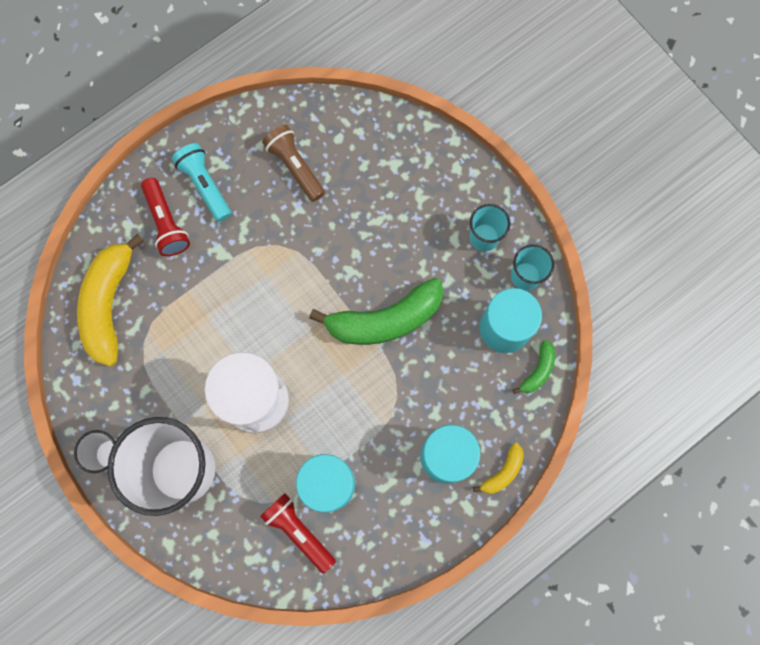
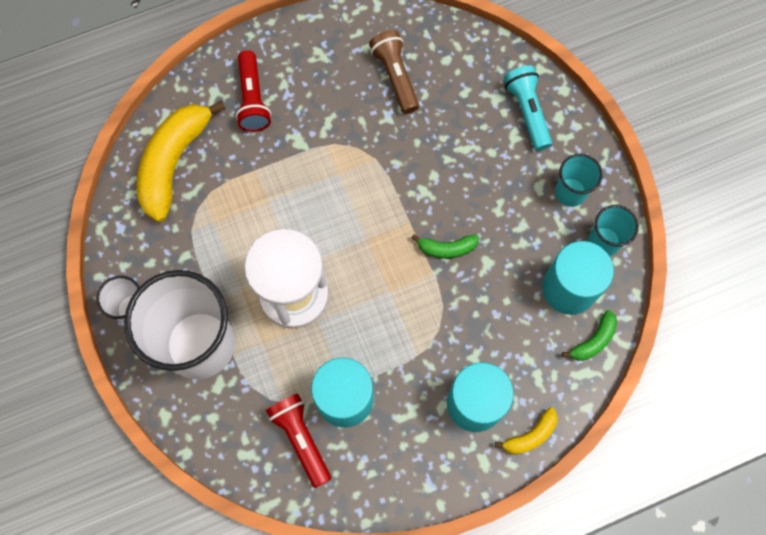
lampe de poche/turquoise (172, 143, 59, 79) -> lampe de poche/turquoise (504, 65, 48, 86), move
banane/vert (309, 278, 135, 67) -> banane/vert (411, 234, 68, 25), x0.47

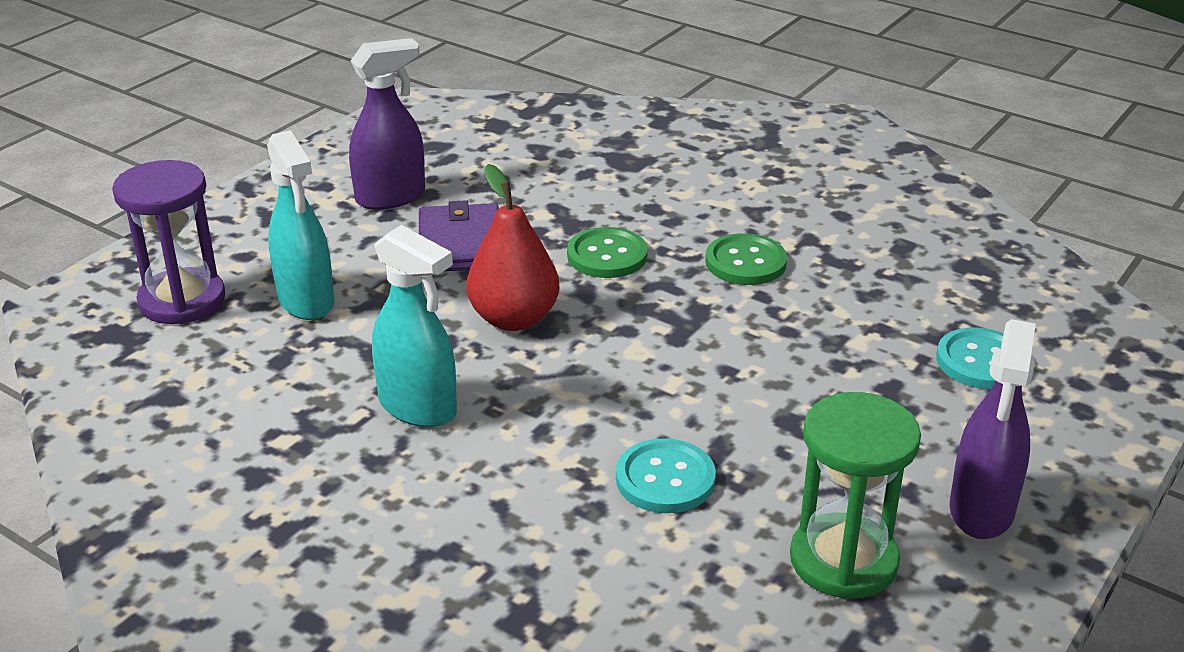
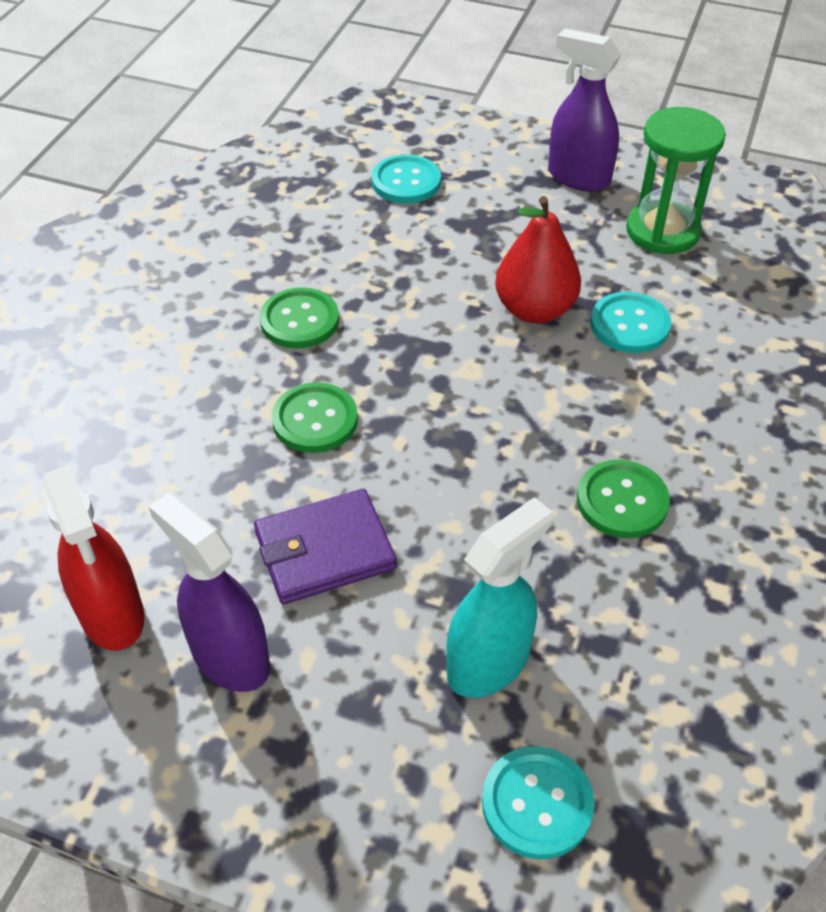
none -> vaporisateur/rouge (42, 465, 102, 186)
poire/rouge (466, 164, 94, 167) -> poire/rouge (495, 196, 86, 127), move
sablier/violet (112, 160, 114, 164) -> bouton/turquoise (482, 746, 113, 113)
vaporisateur/turquoise (372, 225, 85, 202) -> bouton/vert (577, 460, 93, 78)
vaporisateur/violet (949, 319, 87, 220) -> vaporisateur/violet (548, 28, 73, 164), 150 degrees counterclockwise

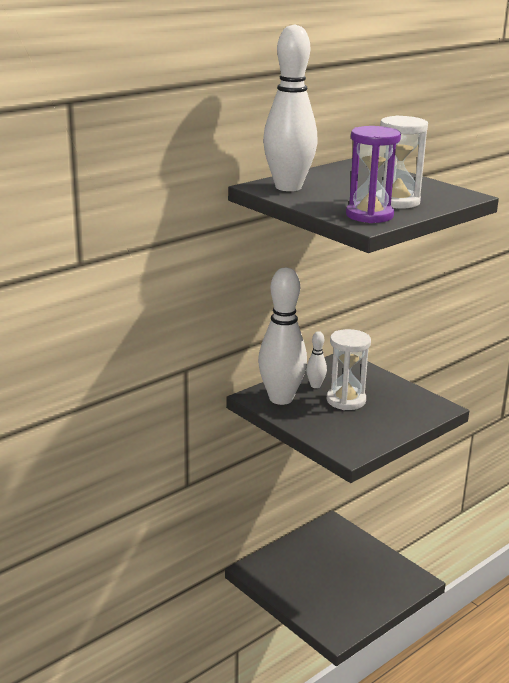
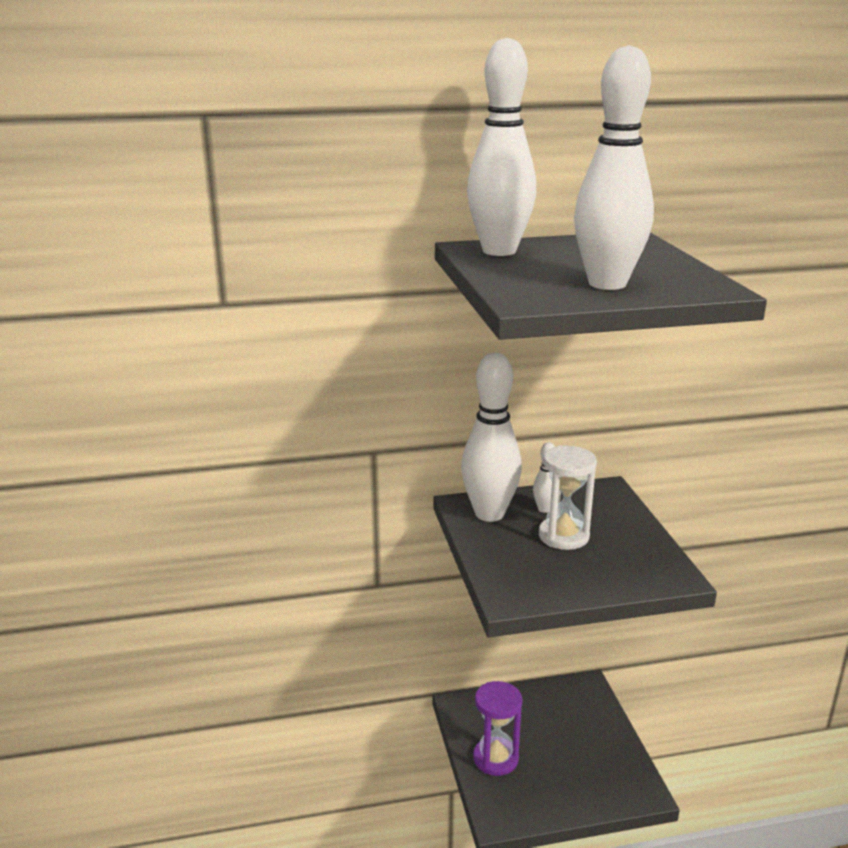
sablier/violet (346, 126, 55, 97) -> sablier/violet (473, 681, 49, 95), move
sablier/blanc (380, 116, 48, 93) -> quille/blanc (574, 45, 80, 245)

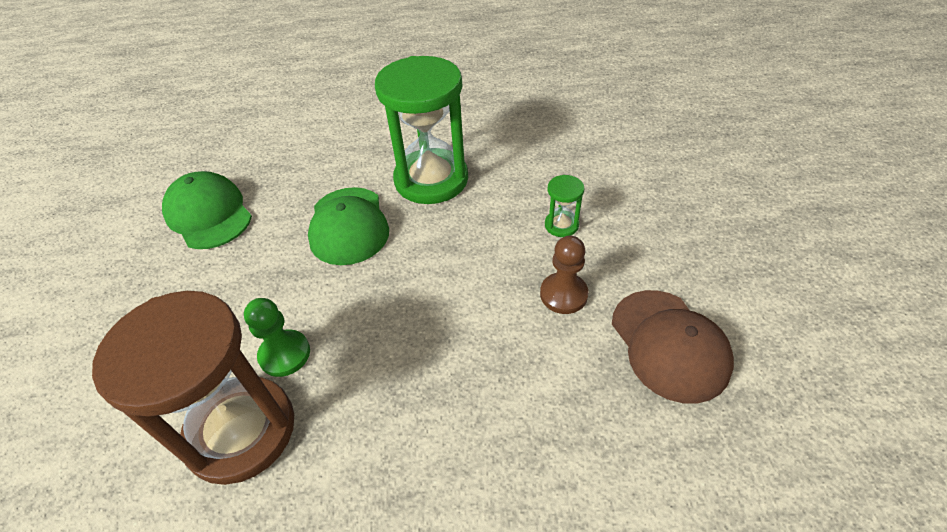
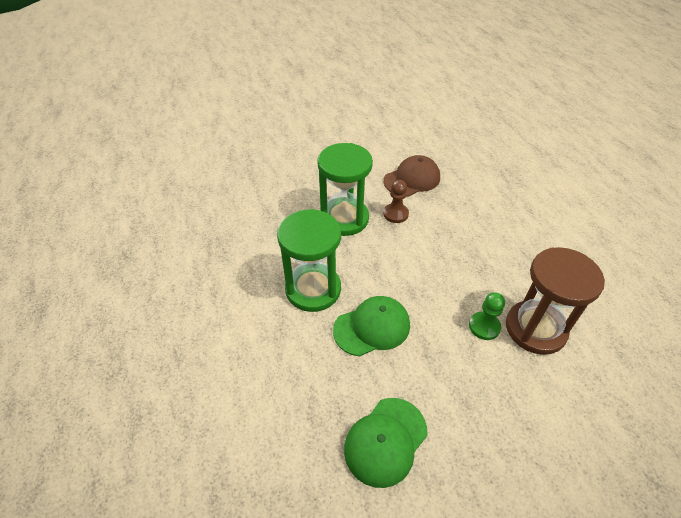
sablier/vert (545, 175, 39, 62) -> sablier/vert (317, 143, 56, 93), x2.40

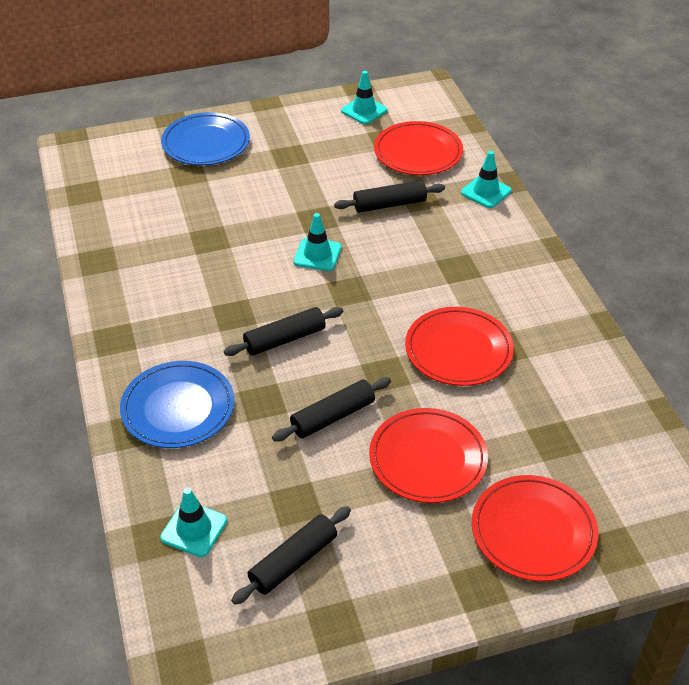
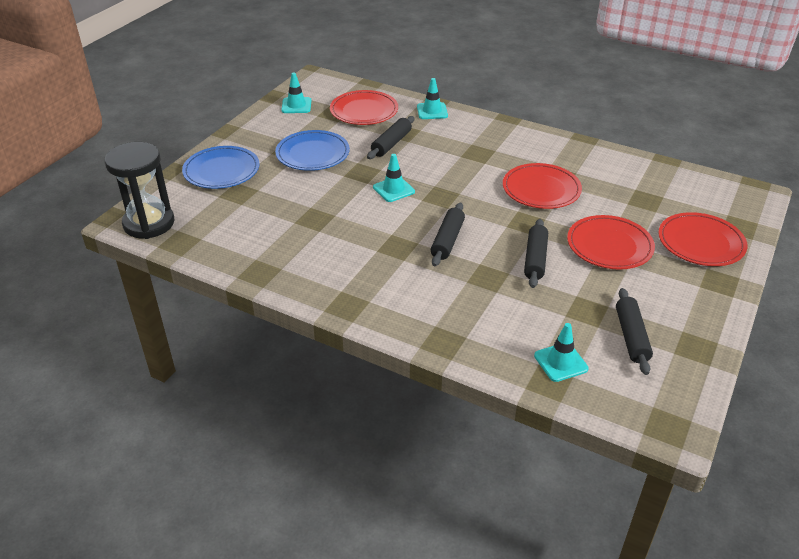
none -> sablier/noir (104, 142, 70, 97)
assiette/bleu (120, 361, 114, 87) -> assiette/bleu (275, 130, 75, 41), move

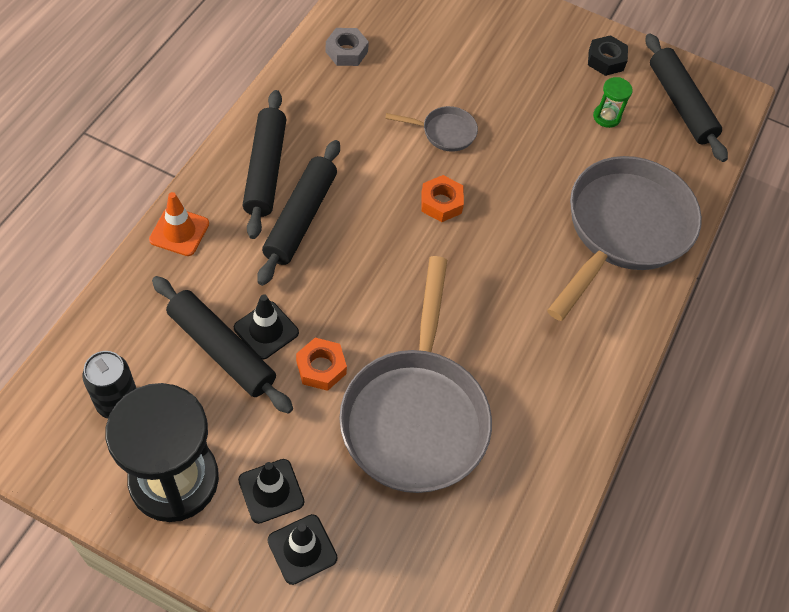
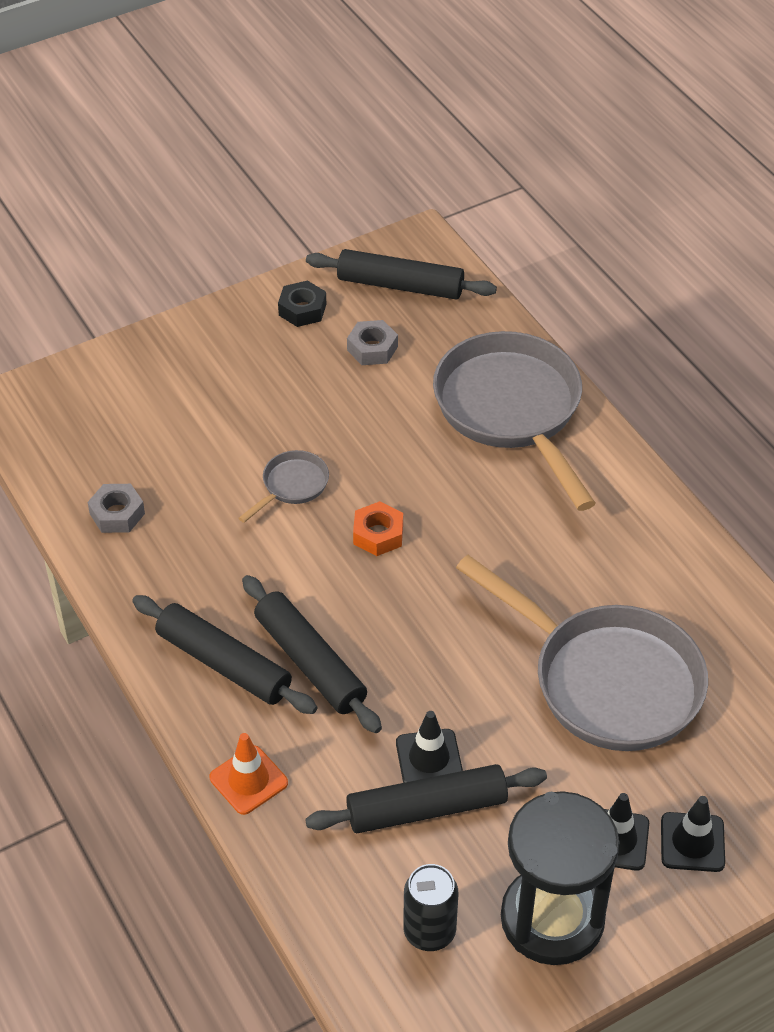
écrou/orange (296, 338, 51, 53) -> none
sablier/vert (593, 77, 40, 51) -> écrou/gris (347, 320, 51, 45)

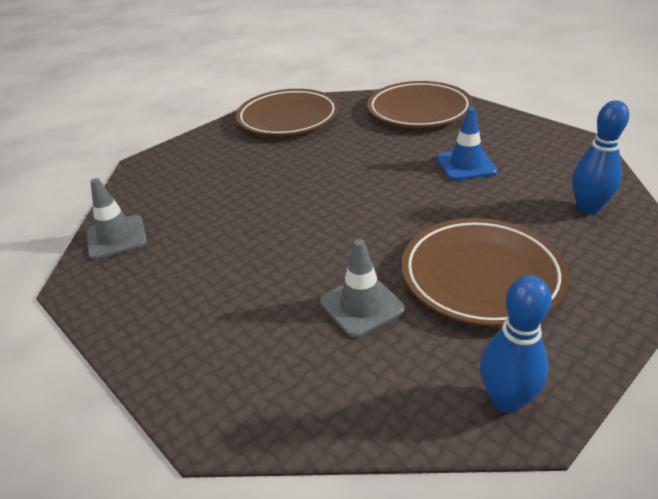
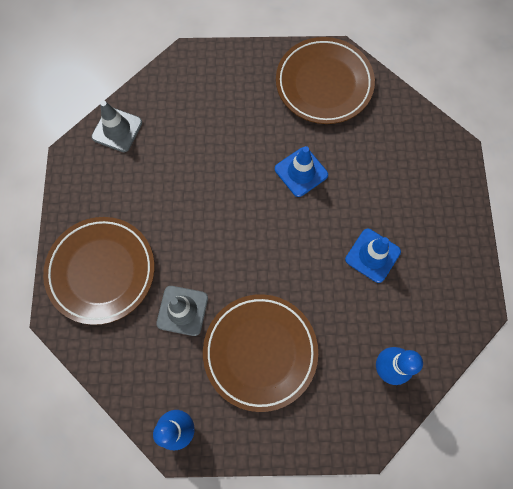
none -> cône de chantier/bleu (275, 146, 53, 51)
assiette/marron (367, 81, 106, 46) -> assiette/marron (43, 217, 112, 108), move

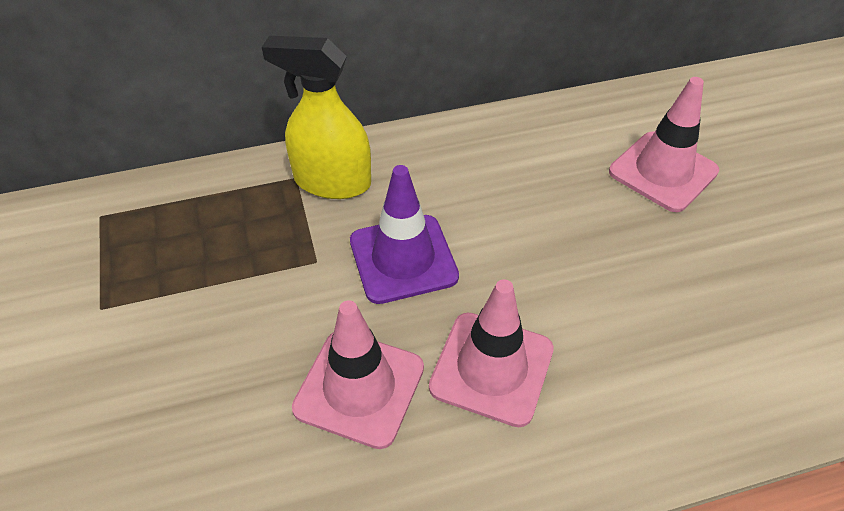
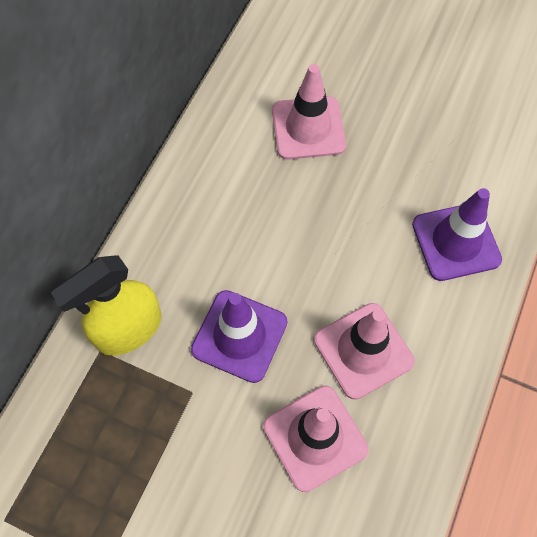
none -> cône de chantier/violet (412, 188, 90, 93)

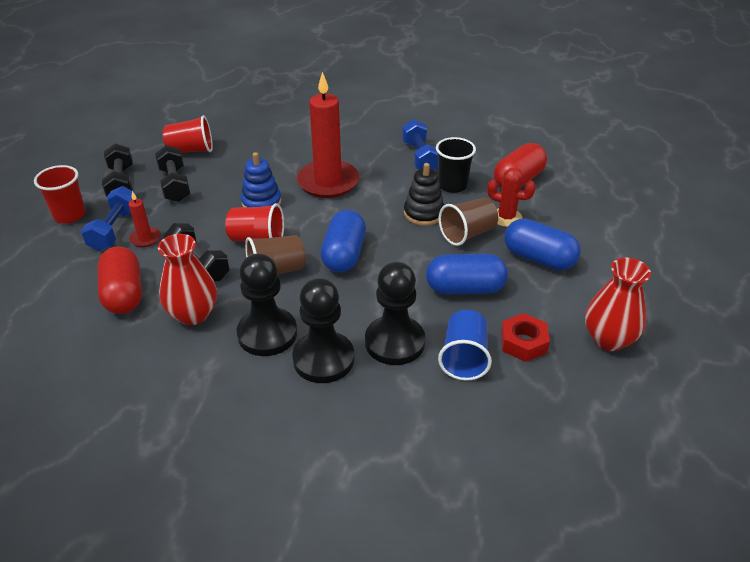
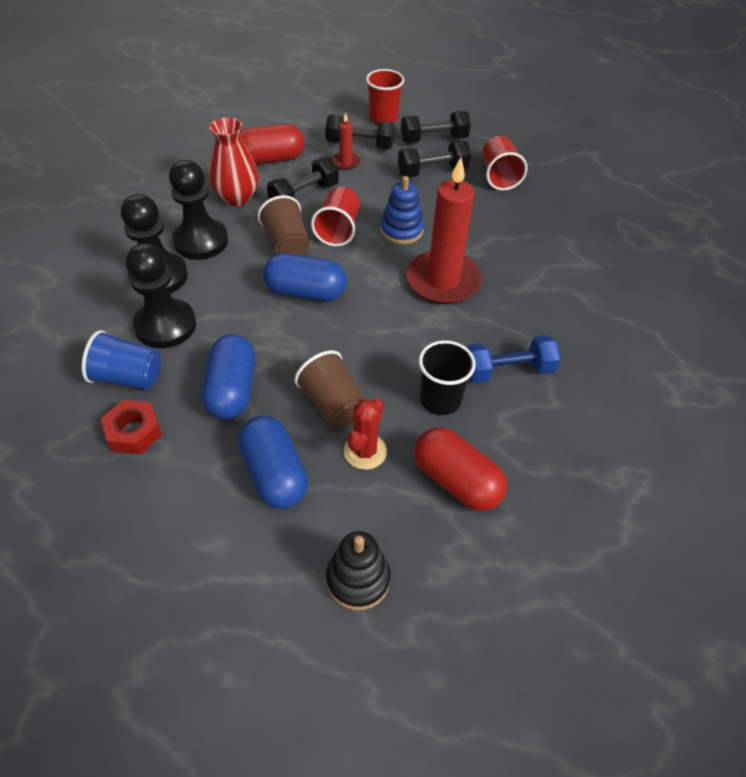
vase/rouge (585, 258, 66, 93) -> none
jouet à empiler/noir (404, 163, 40, 63) -> jouet à empiler/noir (326, 531, 65, 79), move
haltère/bleu (81, 186, 57, 65) -> haltère/noir (325, 115, 70, 35)
gélule/bleu (504, 218, 77, 53) -> gélule/bleu (238, 416, 70, 93), 60 degrees counterclockwise

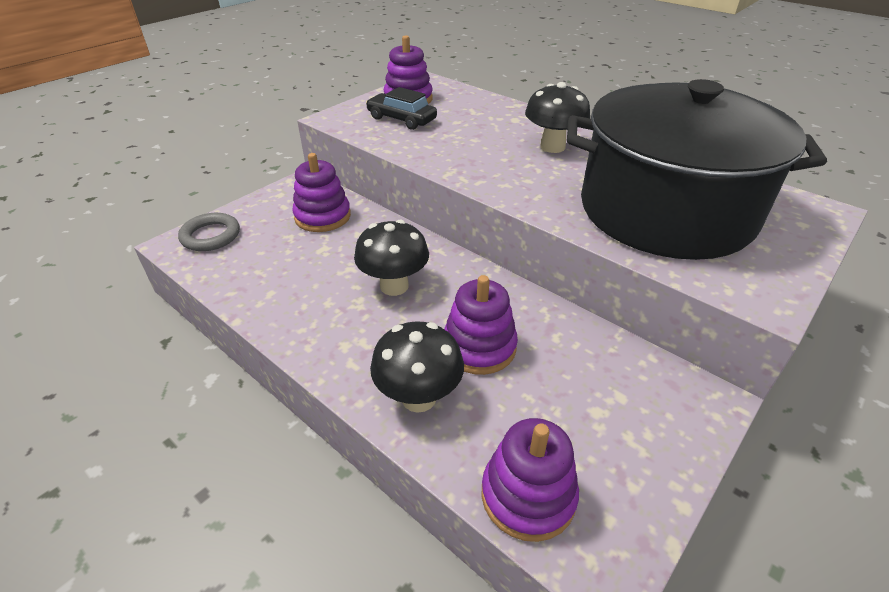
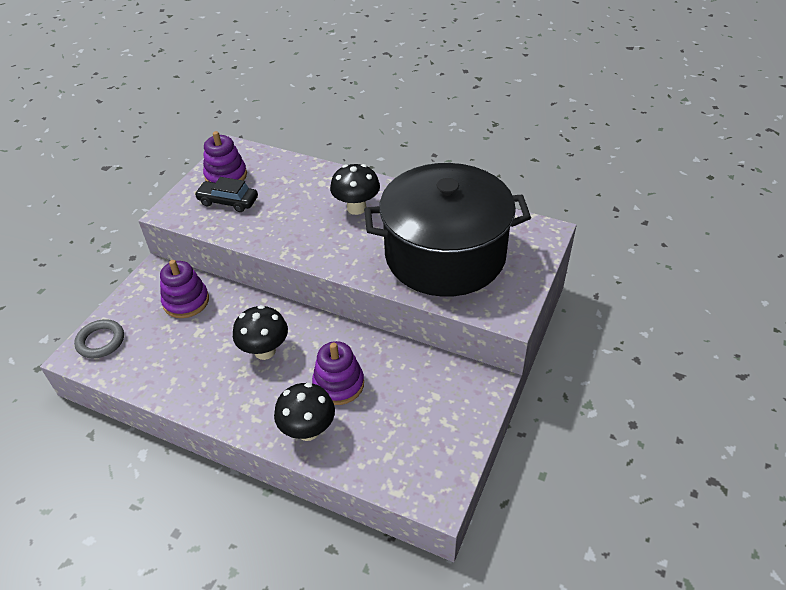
jouet à empiler/violet (482, 418, 97, 124) -> none

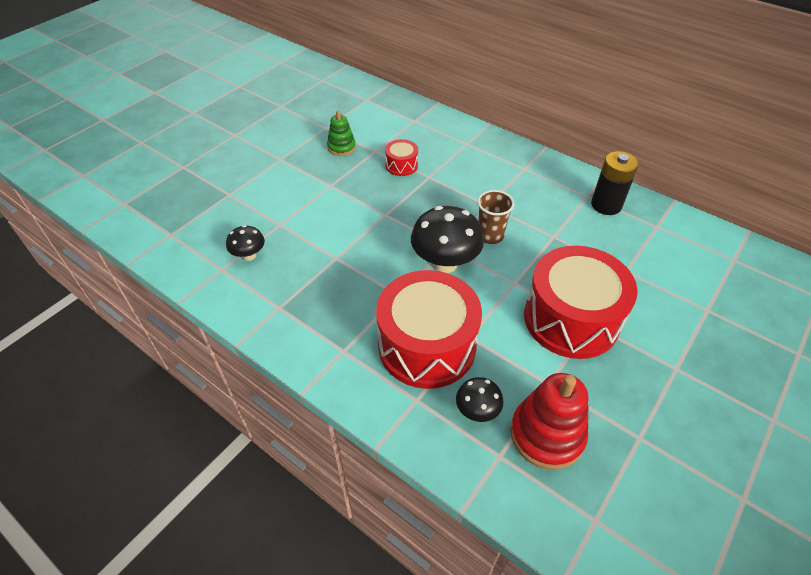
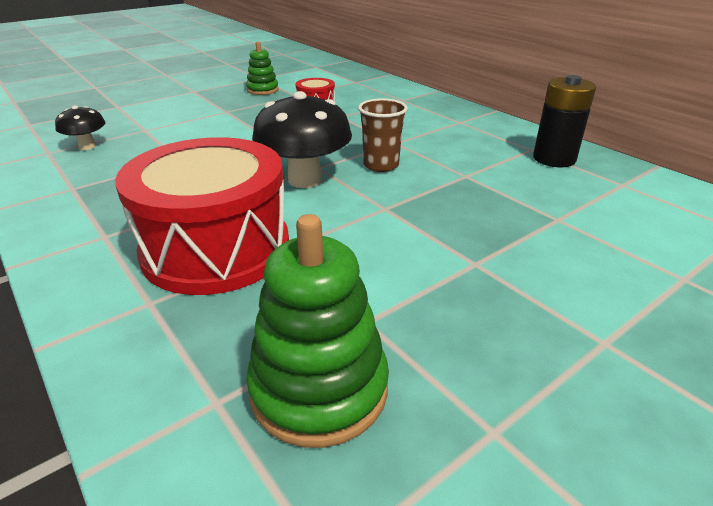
champignon/noir (456, 377, 48, 45) -> none
tambour/rouge (524, 246, 114, 113) -> none
jouet à empiler/rouge (510, 373, 79, 97) -> jouet à empiler/vert (246, 214, 143, 234)

